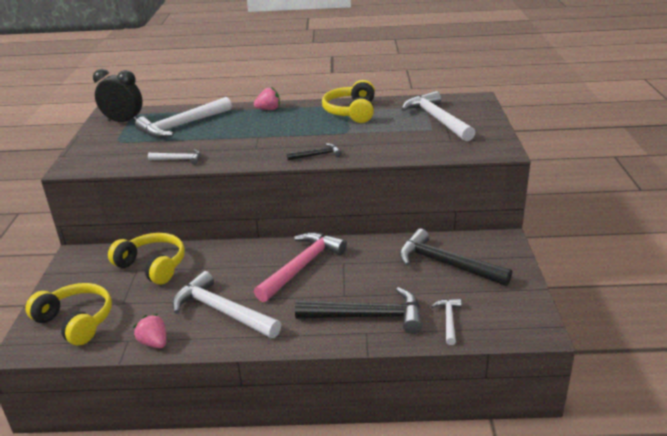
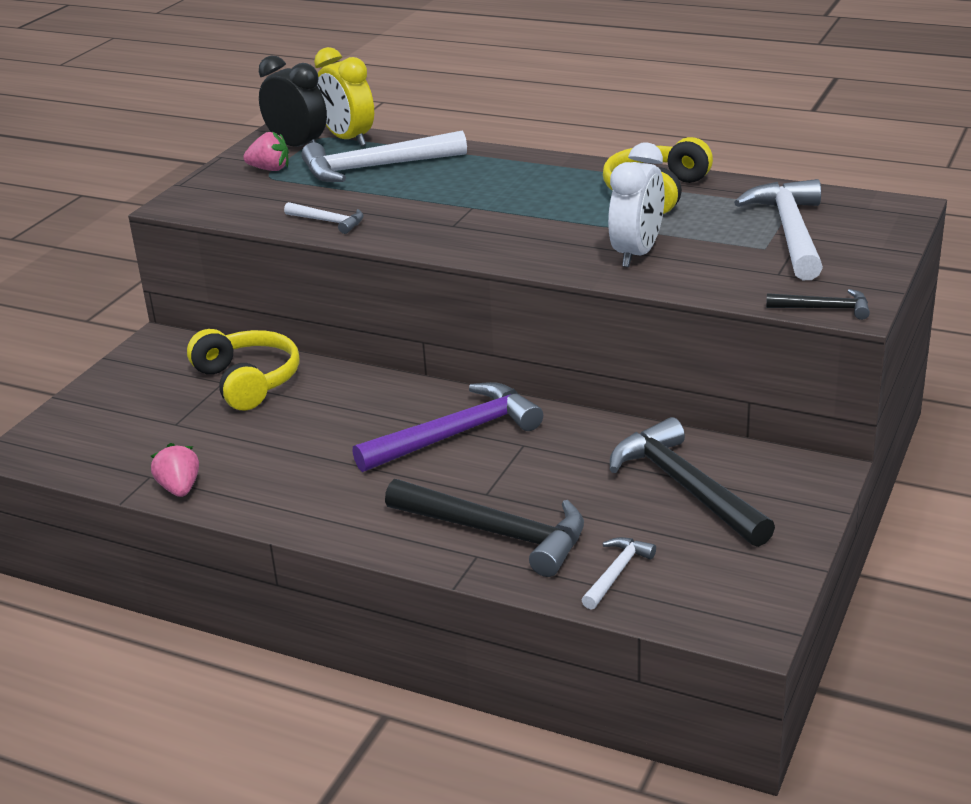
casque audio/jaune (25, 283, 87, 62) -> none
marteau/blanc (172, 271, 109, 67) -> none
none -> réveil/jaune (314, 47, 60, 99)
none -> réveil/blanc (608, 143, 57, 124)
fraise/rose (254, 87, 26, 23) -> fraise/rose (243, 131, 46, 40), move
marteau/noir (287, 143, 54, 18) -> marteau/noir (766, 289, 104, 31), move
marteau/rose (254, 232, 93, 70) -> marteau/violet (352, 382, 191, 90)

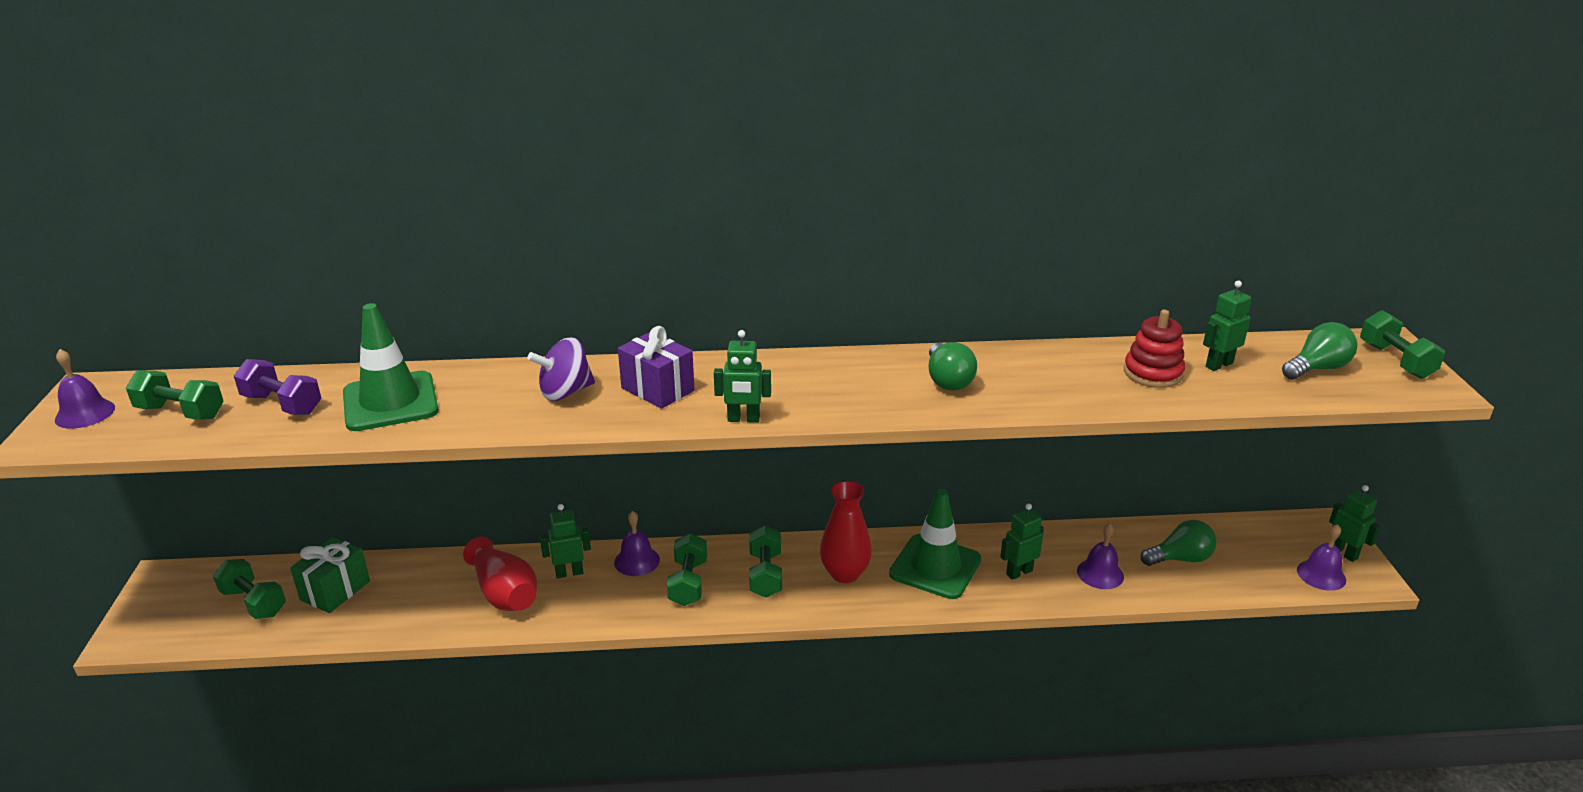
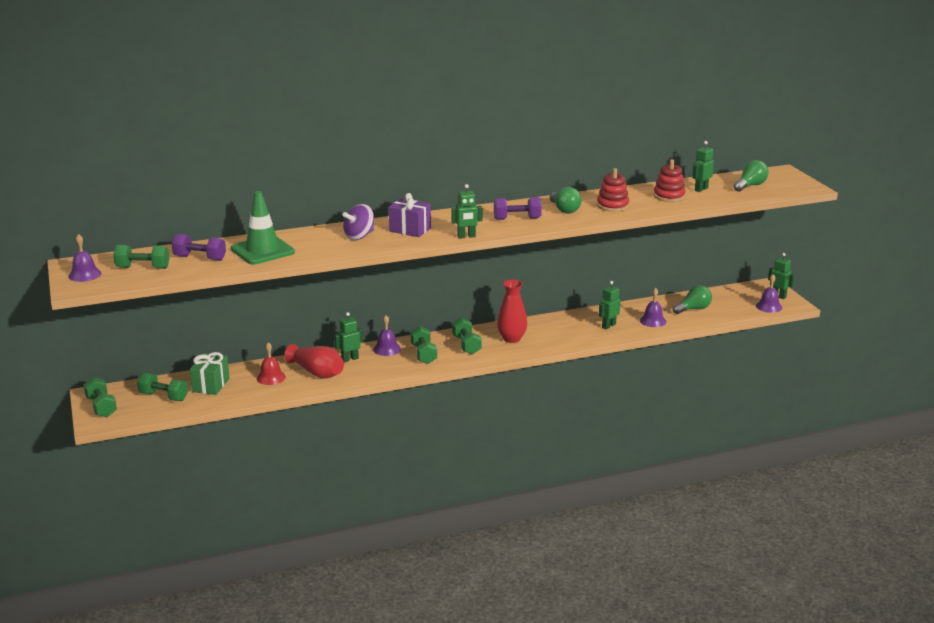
cône de chantier/vert (889, 489, 92, 110) -> none
none -> cloche/rouge (257, 342, 29, 43)
none -> haltère/violet (494, 197, 48, 23)
none -> jouet à empiler/rouge (597, 168, 32, 44)
haltère/vert (1360, 310, 85, 69) -> haltère/vert (83, 377, 34, 40), move

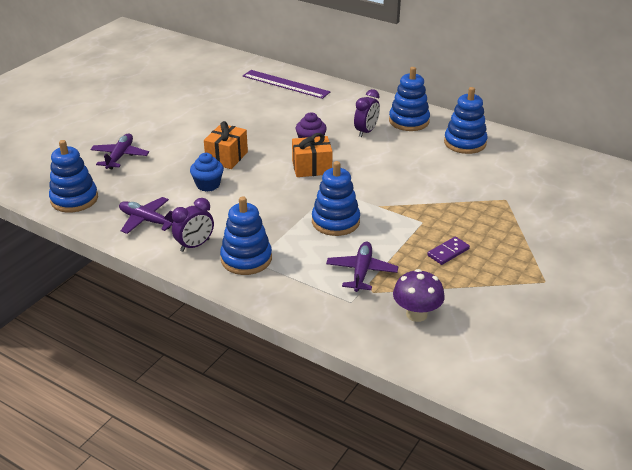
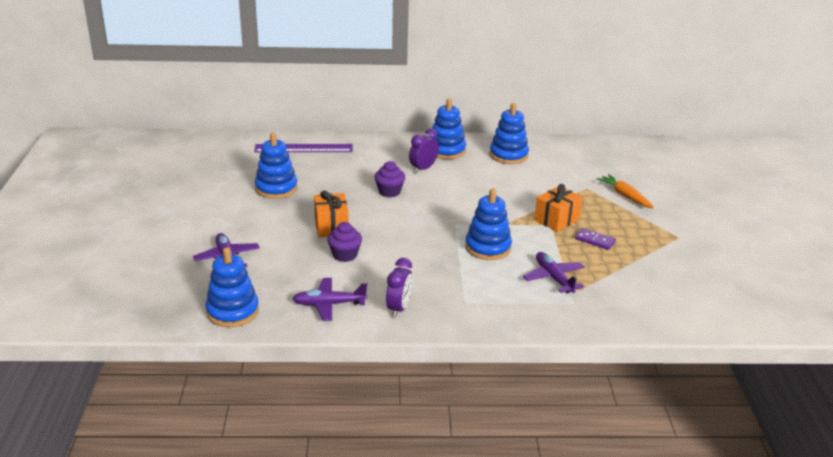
champignon/violet (393, 269, 52, 53) -> none
none -> carotte/orange (597, 174, 57, 34)
jouet à empiler/bleu (220, 196, 52, 79) -> jouet à empiler/bleu (255, 133, 42, 66), move
cadeau/orange (292, 133, 41, 44) -> cadeau/orange (534, 184, 49, 48), move
muffin/bleu (190, 153, 34, 39) -> muffin/violet (327, 222, 35, 40)
réveil/violet (354, 89, 26, 48) -> réveil/violet (409, 129, 30, 44), 135 degrees counterclockwise
domino/violet (427, 237, 43, 28) -> domino/violet (575, 228, 41, 22), 75 degrees counterclockwise

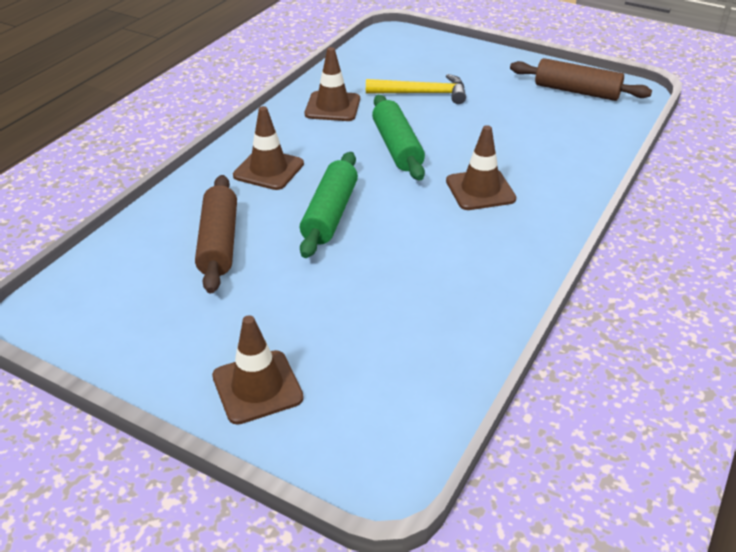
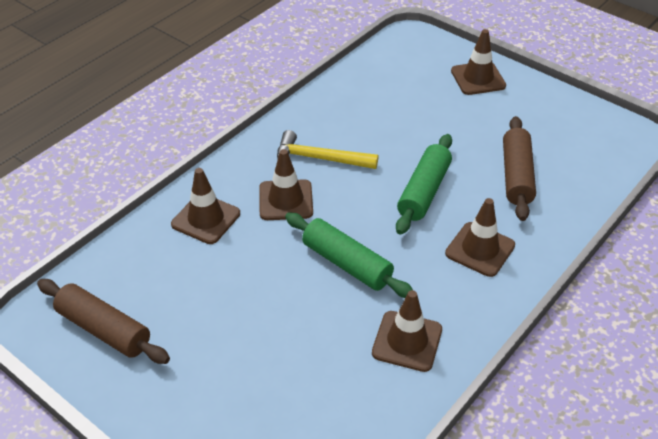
none -> cône de chantier/marron (171, 168, 69, 76)
marteau/jaune (366, 74, 100, 30) -> marteau/jaune (277, 130, 101, 39), move
rouleau à pâtisserie/vert (372, 95, 53, 86) -> rouleau à pâtisserie/vert (285, 212, 128, 86), 45 degrees counterclockwise

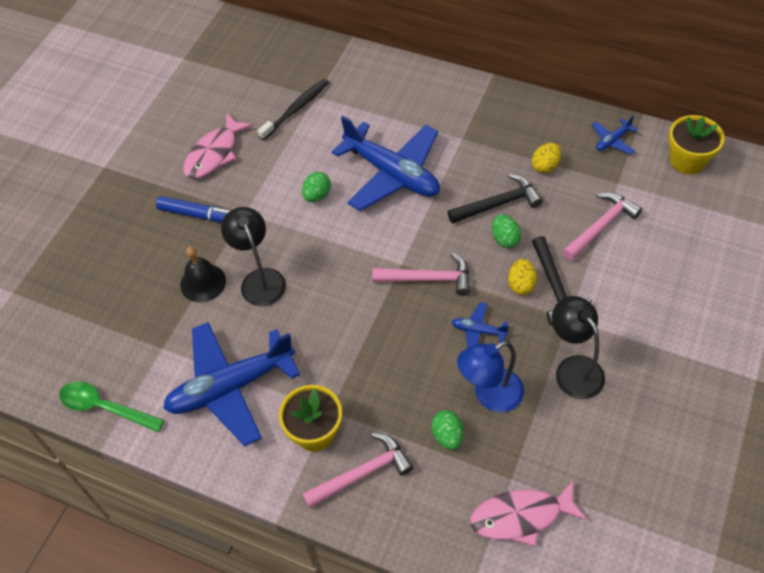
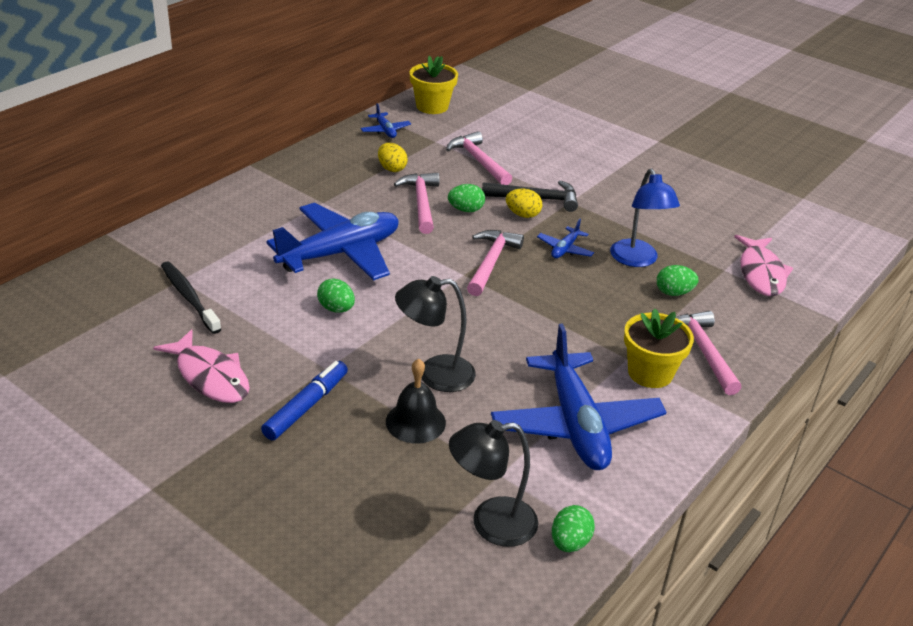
lampe/noir (552, 296, 53, 103) -> lampe/noir (449, 420, 89, 127), move
cuillère/vert (59, 381, 105, 51) -> œuf/vert (552, 505, 43, 47)
marteau/noir (448, 174, 95, 50) -> marteau/rose (394, 173, 45, 61)

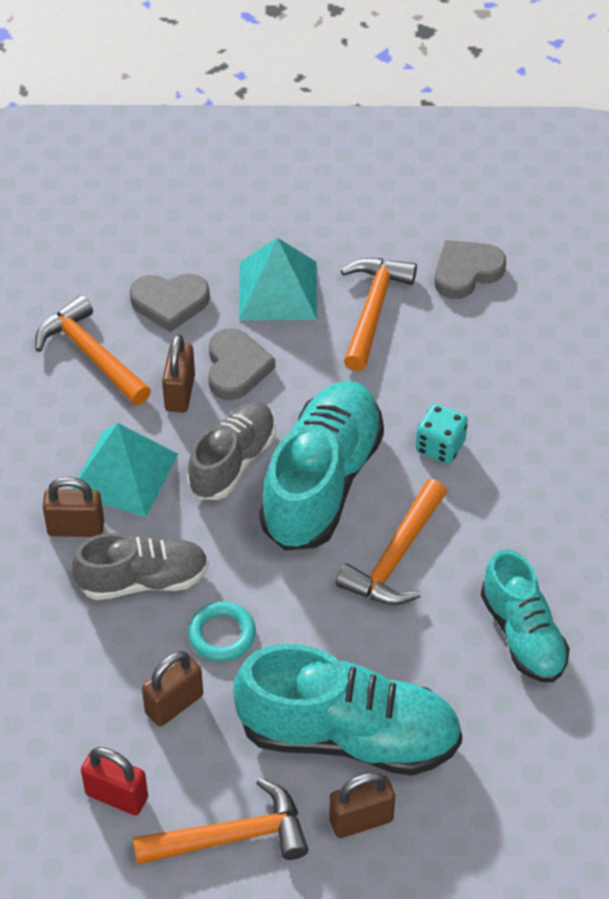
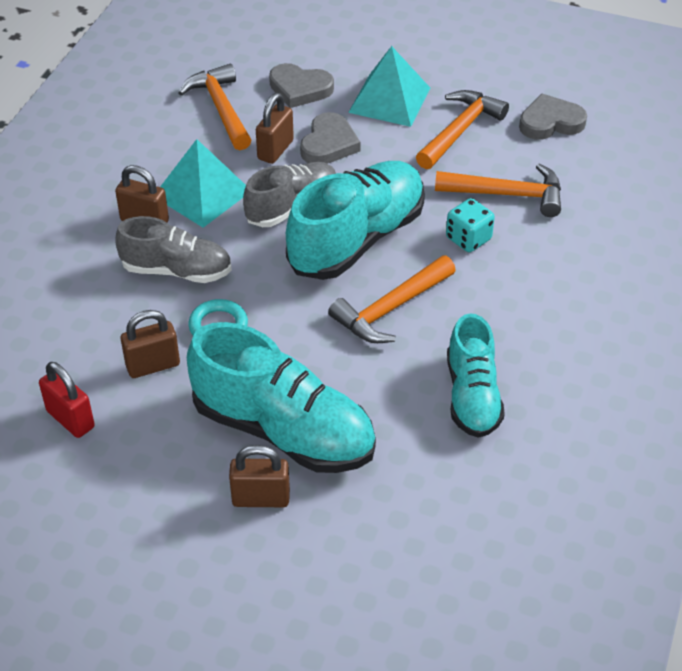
marteau/orange (132, 778, 176, 87) -> marteau/orange (435, 164, 126, 53), move

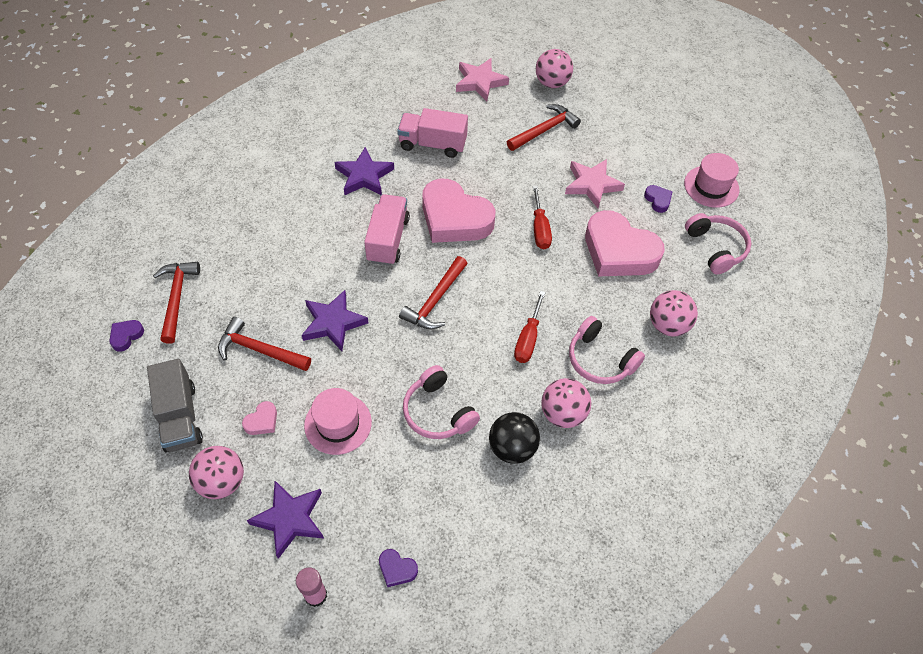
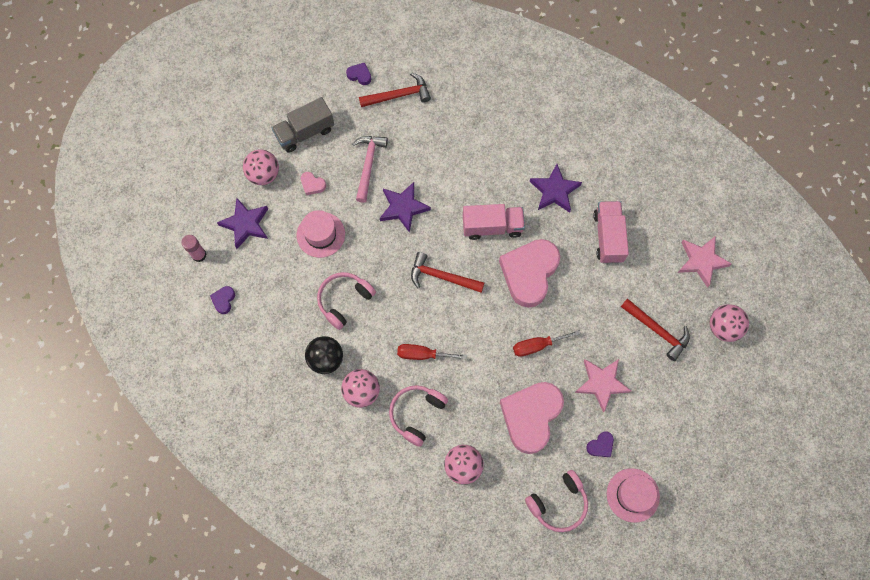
marteau/rouge (218, 317, 93, 54) -> marteau/rose (352, 136, 36, 67)

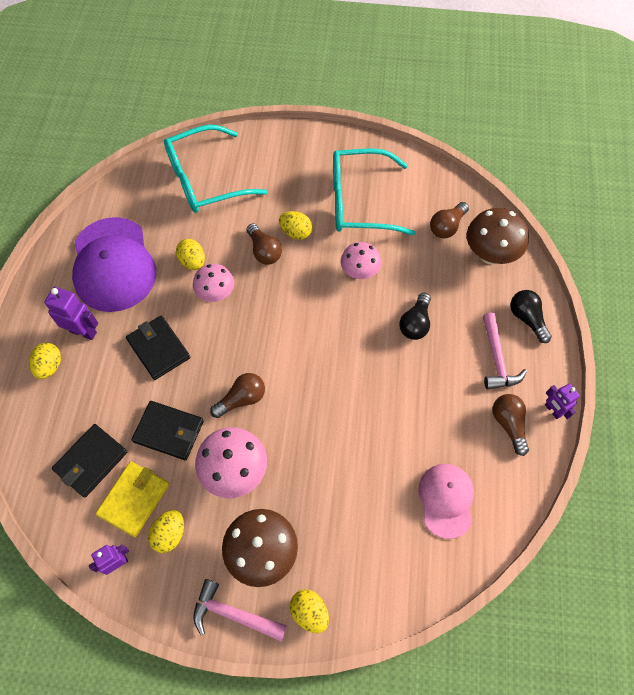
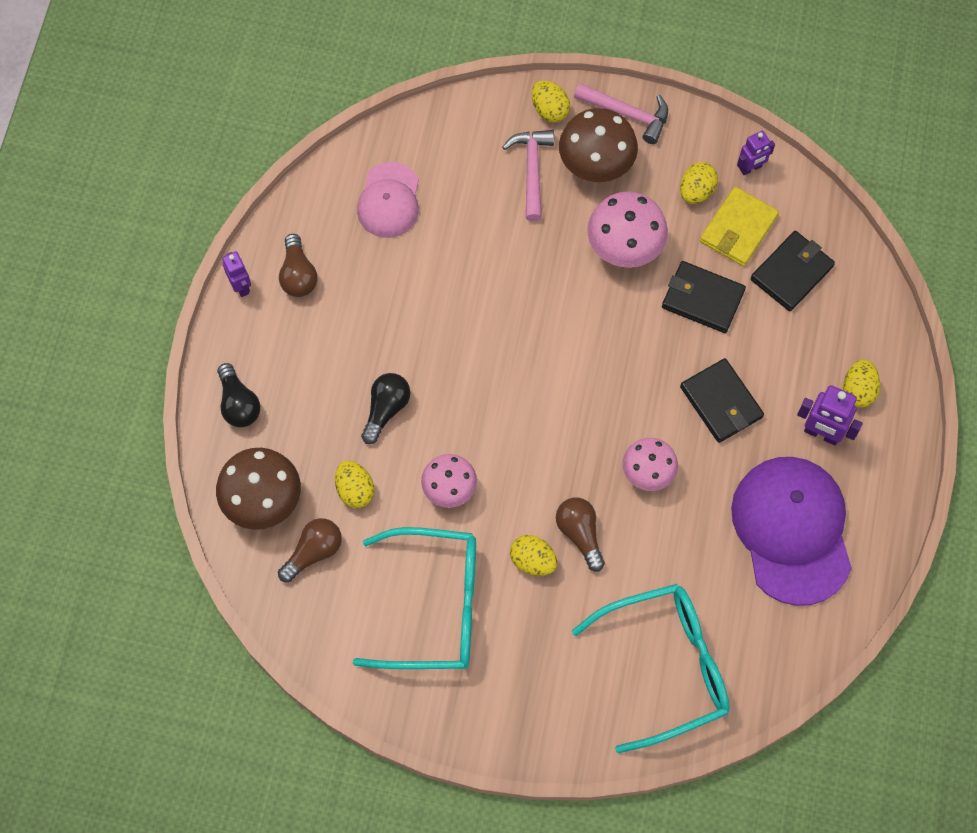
ampoule/marron (210, 373, 55, 45) -> none
œuf/jaune (176, 239, 29, 31) -> œuf/jaune (335, 461, 39, 47), move
marteau/rose (483, 312, 44, 78) -> marteau/rose (502, 130, 52, 91), move

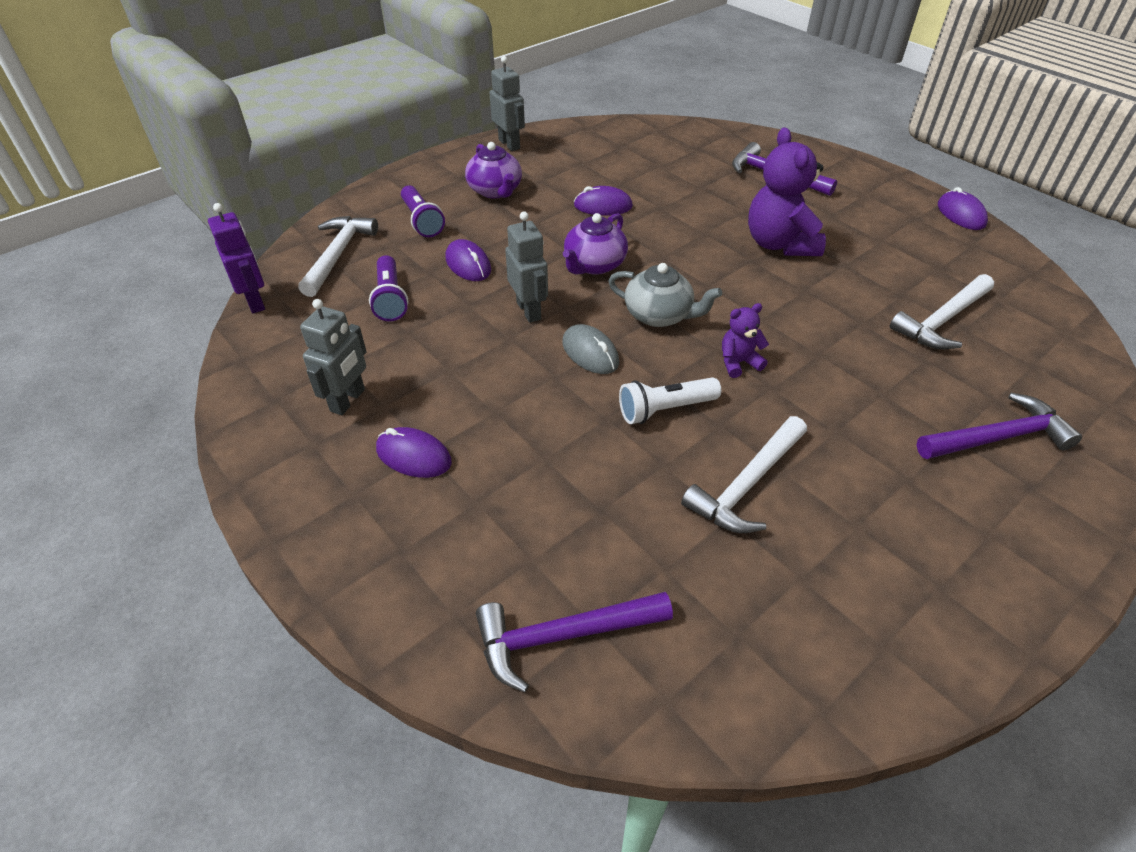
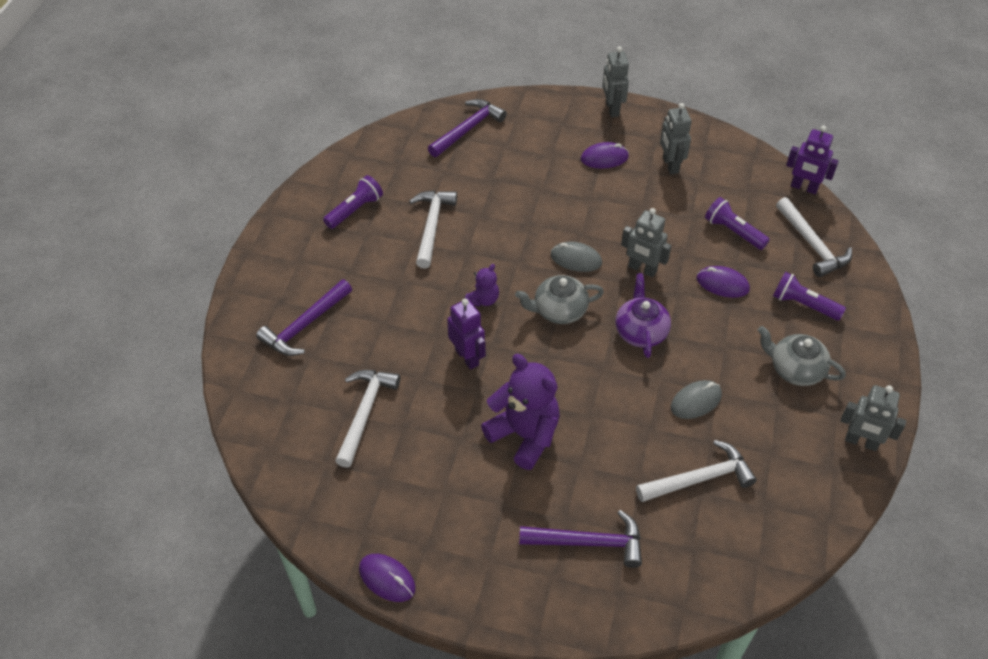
lampe de poche/blanc (619, 377, 102, 47) -> none
none -> lampe de poche/violet (323, 175, 60, 54)
none -> robot/violet (447, 299, 39, 71)
none -> robot/gris (602, 46, 27, 71)
none -> marteau/blanc (636, 440, 121, 62)
théière/violet (465, 142, 57, 57) -> théière/gris (758, 326, 88, 60)
souris/violet (574, 186, 59, 30) -> souris/gris (671, 380, 51, 39)

